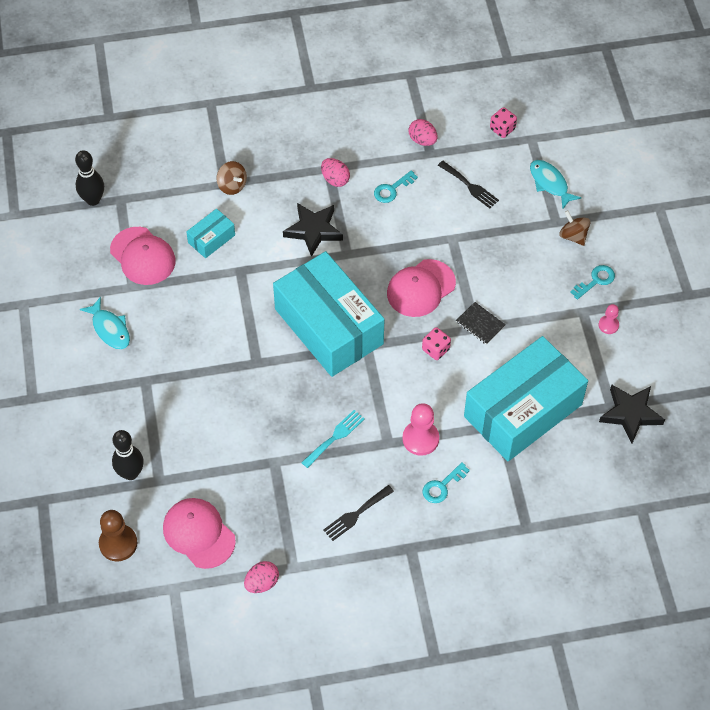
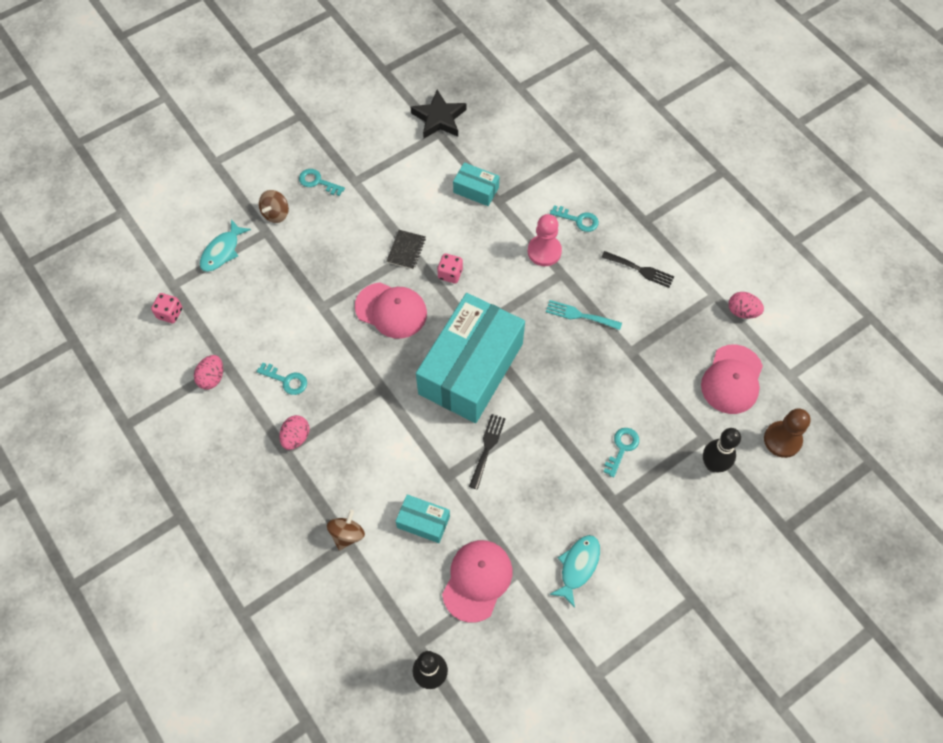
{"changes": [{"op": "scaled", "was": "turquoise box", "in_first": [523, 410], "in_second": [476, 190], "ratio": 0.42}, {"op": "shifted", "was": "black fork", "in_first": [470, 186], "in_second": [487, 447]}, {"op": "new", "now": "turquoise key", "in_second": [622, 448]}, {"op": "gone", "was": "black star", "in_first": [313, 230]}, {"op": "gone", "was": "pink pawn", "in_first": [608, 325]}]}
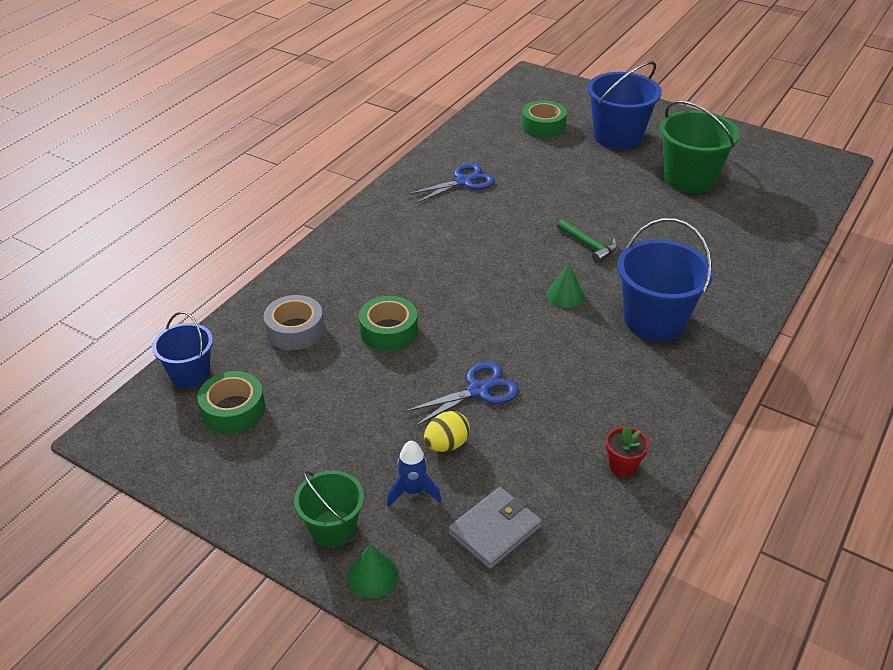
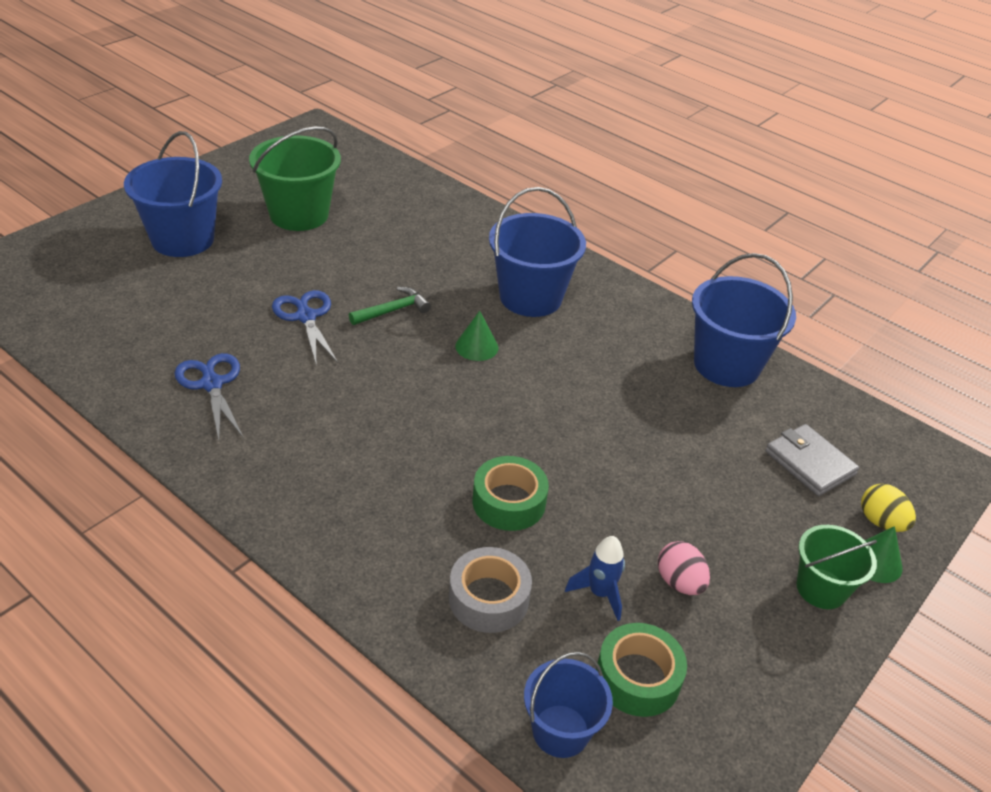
{"changes": [{"op": "shifted", "was": "blue scissors", "in_first": [478, 390], "in_second": [306, 317]}, {"op": "shifted", "was": "blue rocket", "in_first": [413, 491], "in_second": [600, 593]}, {"op": "new", "now": "pink egg", "in_second": [679, 582]}, {"op": "swapped", "was": "red flower pot", "now": "blue bucket", "in_first": [622, 466], "in_second": [726, 365]}, {"op": "shifted", "was": "yellow egg", "in_first": [446, 444], "in_second": [881, 522]}, {"op": "gone", "was": "green tape", "in_first": [543, 126]}]}
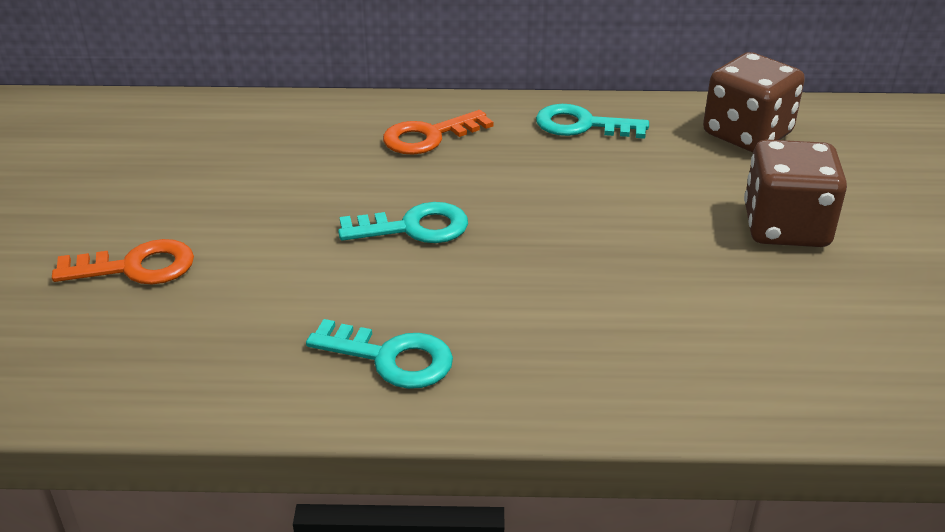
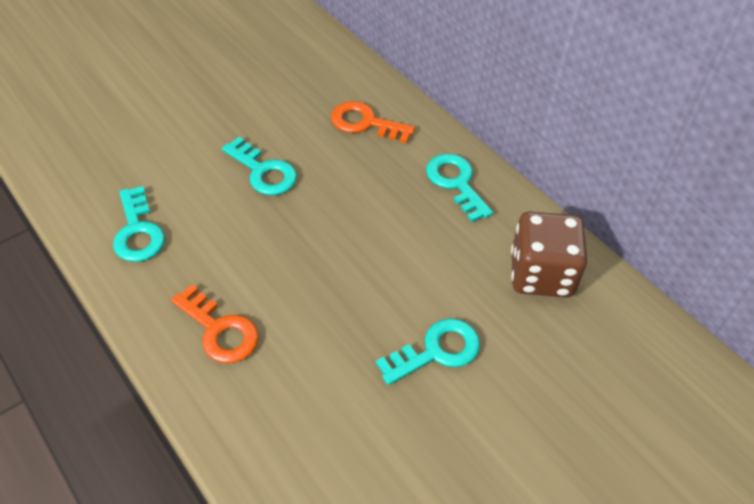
{"changes": [{"op": "shifted", "was": "orange key", "in_first": [136, 267], "in_second": [220, 330]}, {"op": "swapped", "was": "brown dice", "now": "turquoise key", "in_first": [785, 227], "in_second": [436, 351]}]}
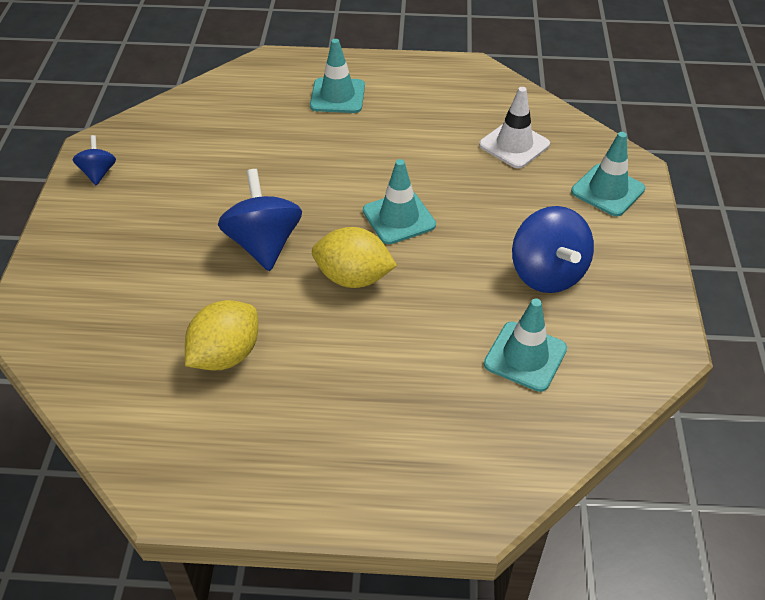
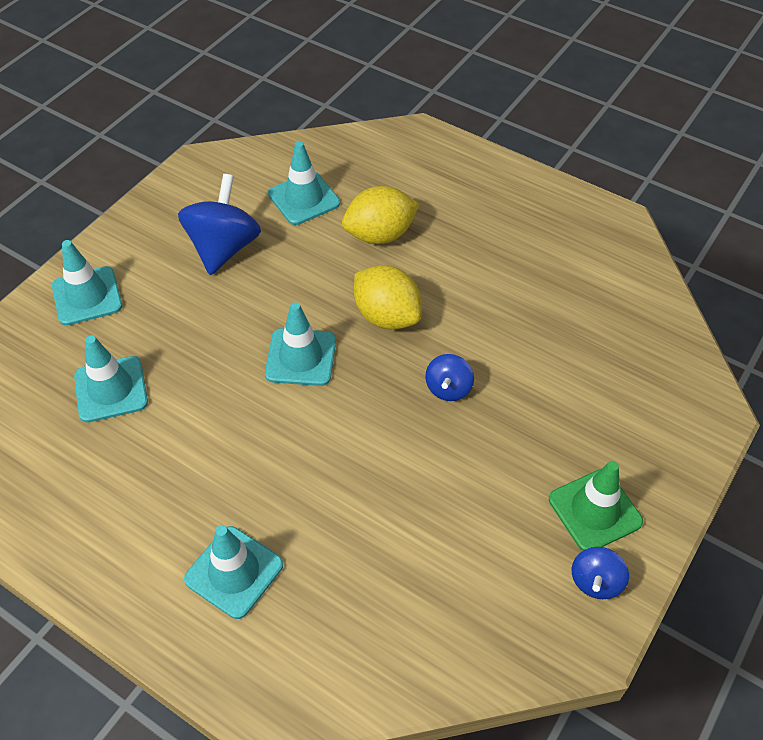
{"changes": [{"op": "repainted", "was": "white traffic cone", "now": "turquoise traffic cone", "in_first": [514, 145], "in_second": [111, 389]}, {"op": "shifted", "was": "yellow lemon", "in_first": [226, 355], "in_second": [380, 235]}, {"op": "scaled", "was": "blue spinning top", "in_first": [264, 244], "in_second": [448, 388], "ratio": 0.53}, {"op": "new", "now": "green traffic cone", "in_second": [595, 510]}]}
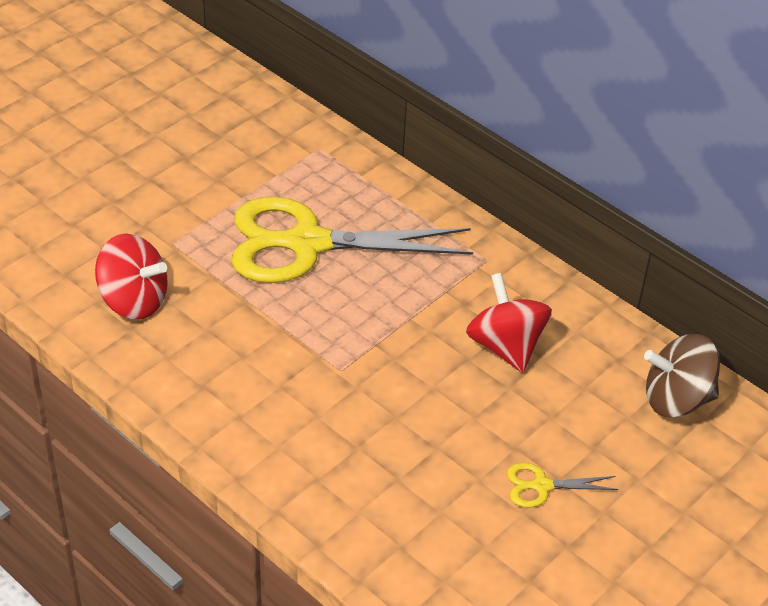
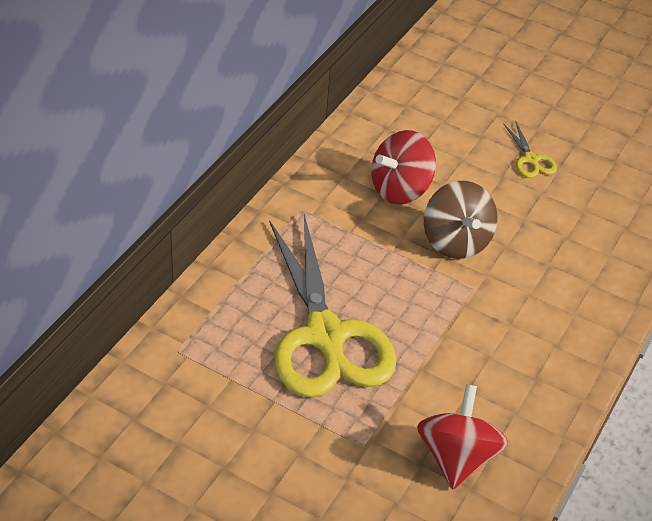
{"changes": [{"op": "shifted", "was": "brown spinning top", "in_first": [676, 399], "in_second": [456, 241]}]}
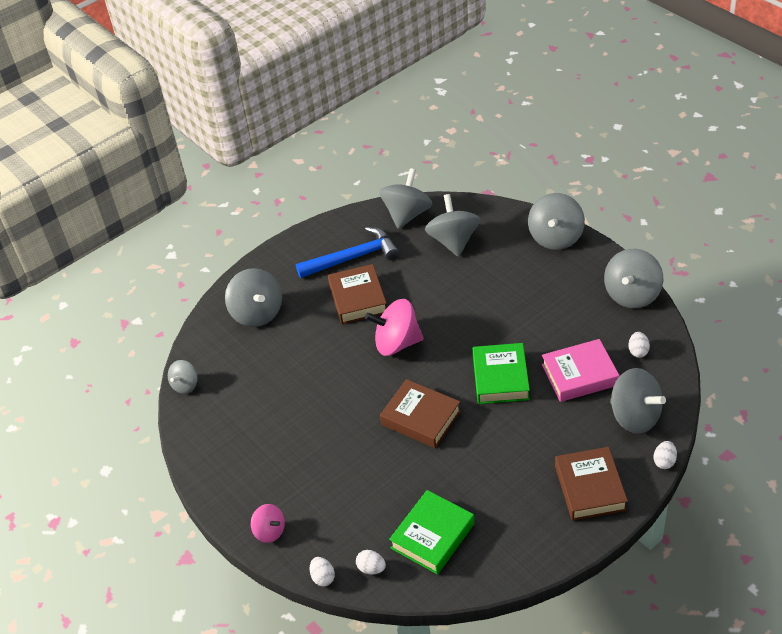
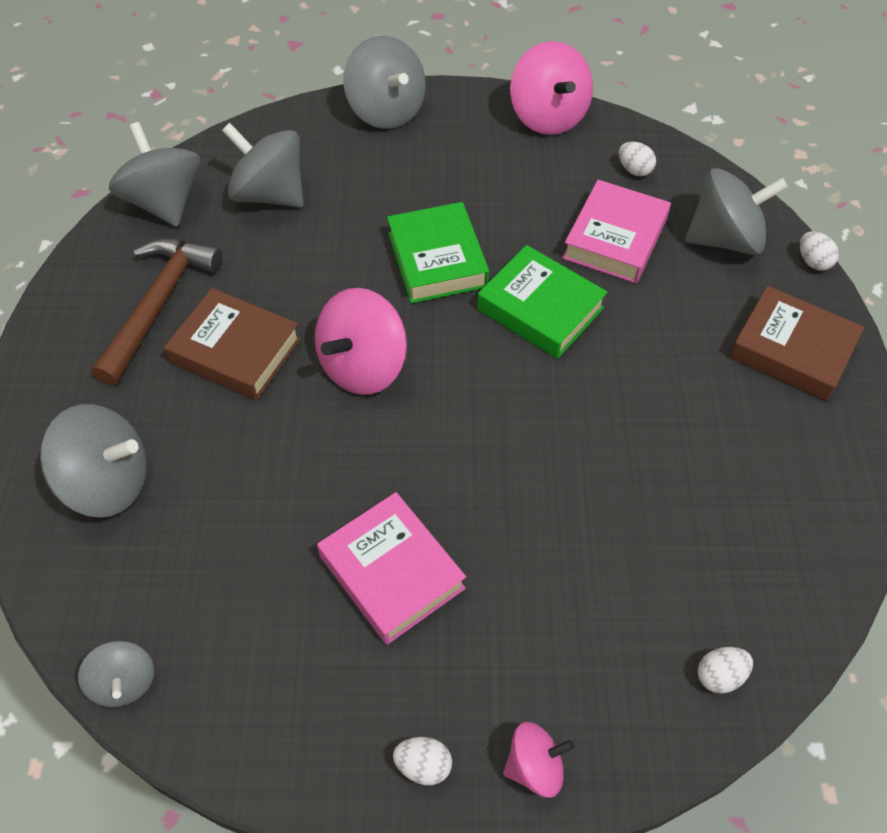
{"changes": [{"op": "repainted", "was": "blue hammer", "now": "brown hammer", "in_first": [353, 257], "in_second": [158, 304]}, {"op": "new", "now": "pink book", "in_second": [392, 572]}, {"op": "shifted", "was": "green book", "in_first": [432, 536], "in_second": [437, 260]}, {"op": "shifted", "was": "white egg", "in_first": [323, 577], "in_second": [423, 765]}, {"op": "repainted", "was": "grey spinning top", "now": "pink spinning top", "in_first": [632, 294], "in_second": [548, 116]}, {"op": "gone", "was": "brown book", "in_first": [421, 418]}]}
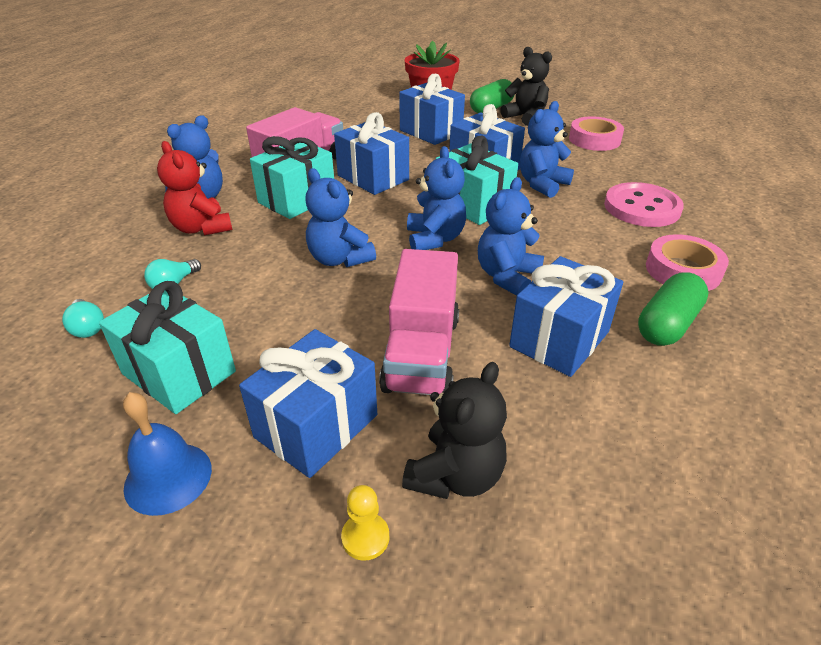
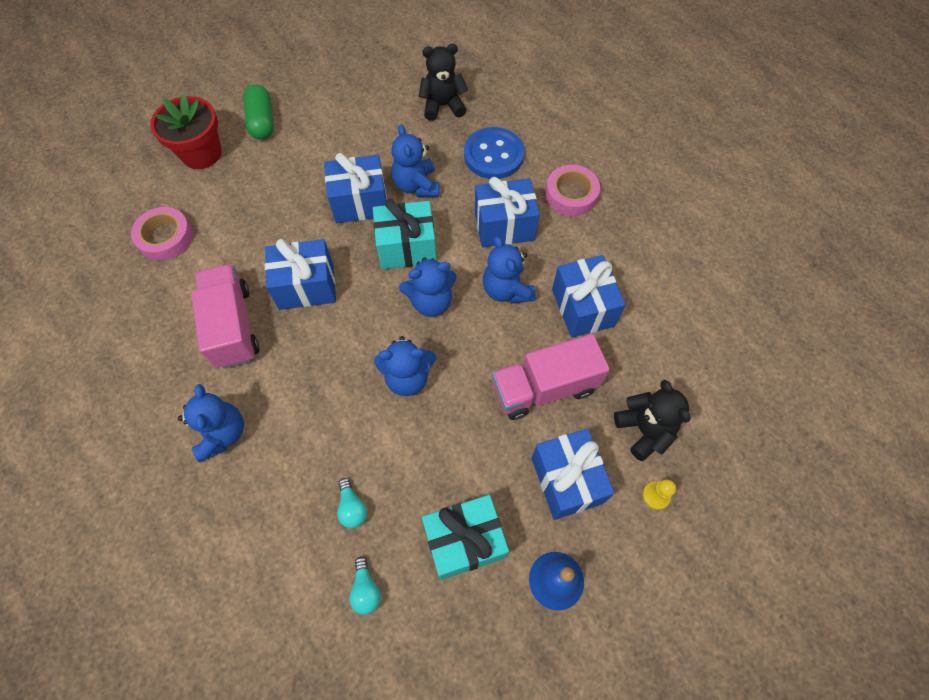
{"changes": [{"op": "shifted", "was": "pink tape", "in_first": [594, 140], "in_second": [165, 238]}, {"op": "rotated", "was": "turquoise light bulb", "in_first": [88, 327], "in_second": [366, 589], "clockwise": 75}, {"op": "rotated", "was": "blue teddy bear", "in_first": [435, 239], "in_second": [431, 302], "clockwise": 135}, {"op": "shifted", "was": "black teddy bear", "in_first": [525, 117], "in_second": [443, 106]}, {"op": "repainted", "was": "pink button", "now": "blue button", "in_first": [642, 207], "in_second": [493, 155]}, {"op": "shifted", "was": "blue gift", "in_first": [431, 132], "in_second": [504, 226]}, {"op": "rotated", "was": "pink truck", "in_first": [421, 353], "in_second": [544, 388], "clockwise": 120}, {"op": "gone", "was": "red teddy bear", "in_first": [201, 228]}, {"op": "gone", "was": "turquoise gift", "in_first": [297, 199]}, {"op": "gone", "was": "green capsule", "in_first": [667, 324]}]}
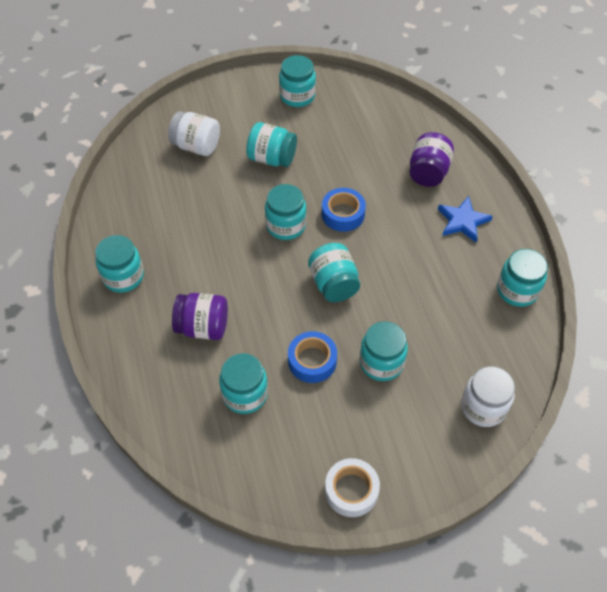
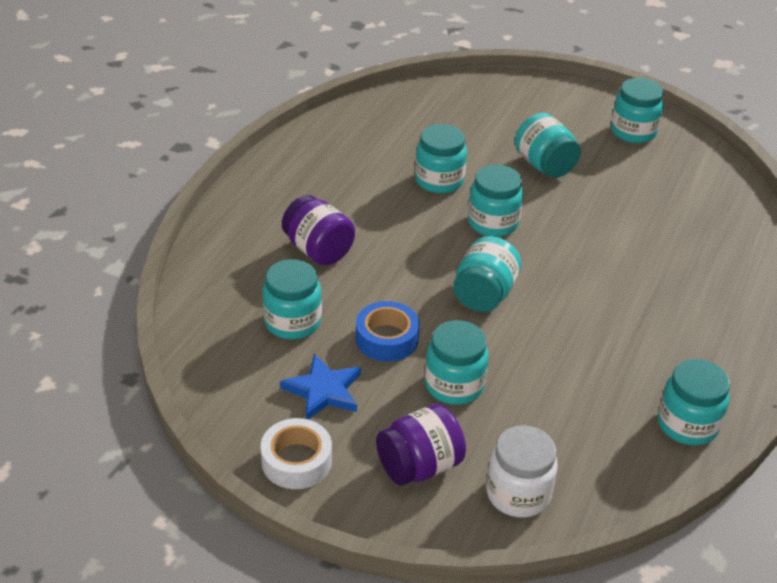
{"changes": [{"op": "shifted", "was": "blue star", "in_first": [462, 221], "in_second": [323, 391]}, {"op": "shifted", "was": "purple jar", "in_first": [428, 172], "in_second": [419, 466]}, {"op": "shifted", "was": "turquoise jar", "in_first": [123, 276], "in_second": [439, 180]}, {"op": "gone", "was": "white jar", "in_first": [196, 146]}, {"op": "gone", "was": "blue tape", "in_first": [343, 214]}]}
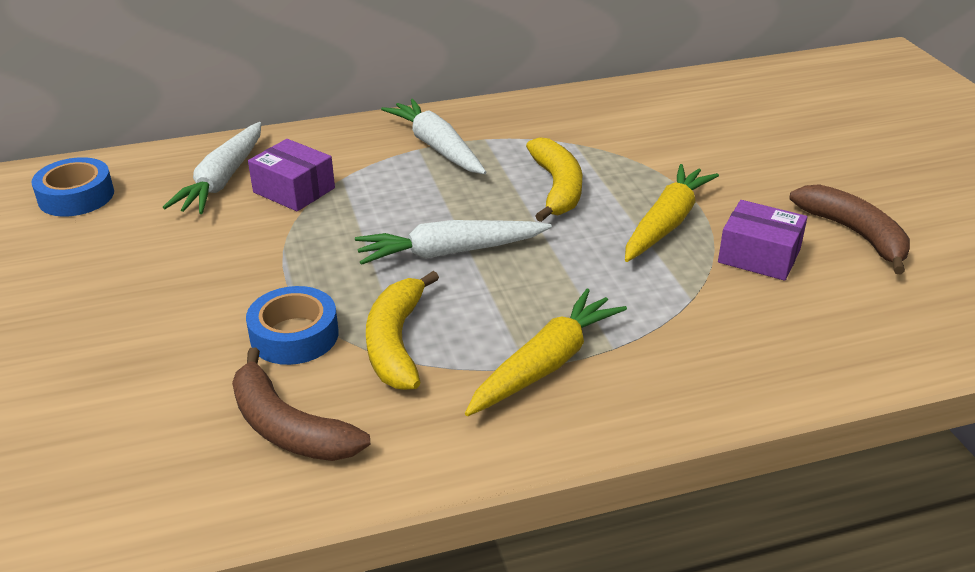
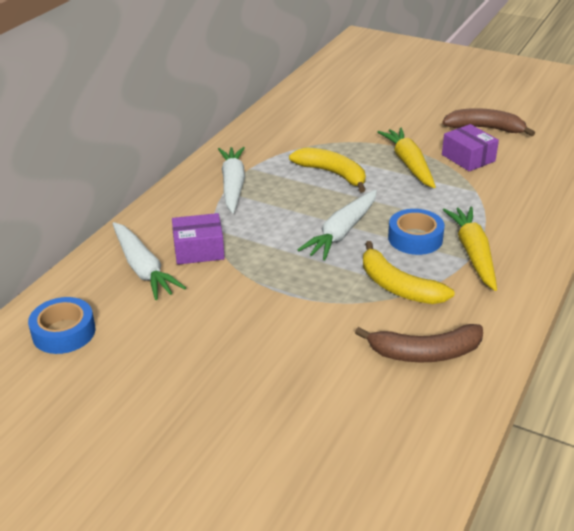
{"changes": [{"op": "rotated", "was": "white carrot", "in_first": [437, 147], "in_second": [233, 185], "clockwise": 75}, {"op": "shifted", "was": "blue tape", "in_first": [294, 335], "in_second": [415, 238]}, {"op": "rotated", "was": "purple box", "in_first": [759, 256], "in_second": [468, 158], "clockwise": 75}]}
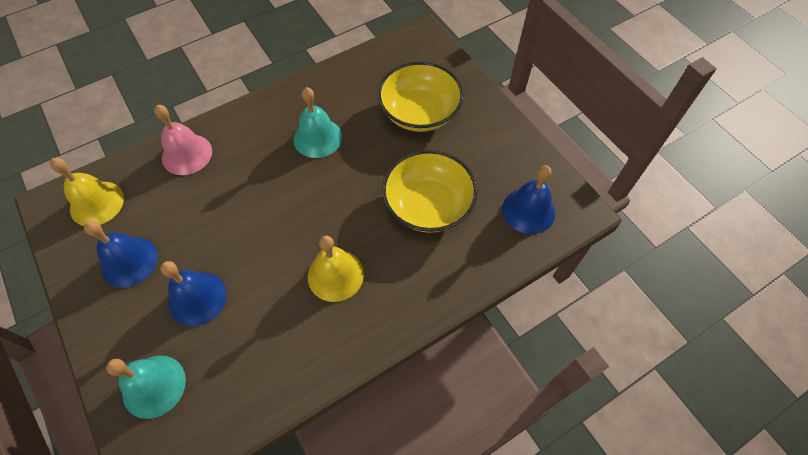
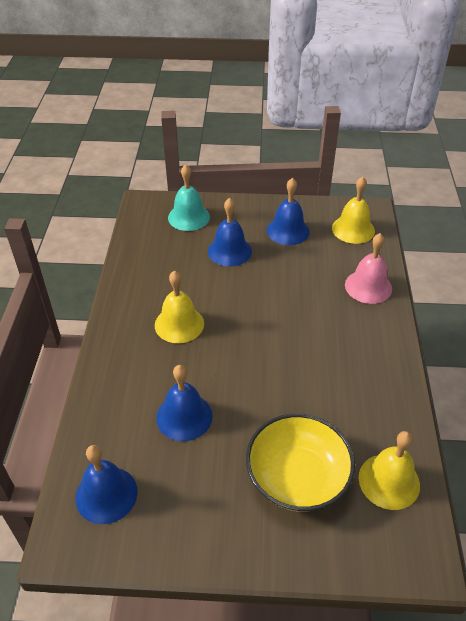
{"changes": [{"op": "swapped", "was": "yellow bowl", "now": "blue bell", "in_first": [428, 205], "in_second": [184, 416]}, {"op": "new", "now": "yellow bell", "in_second": [389, 481]}, {"op": "gone", "was": "turquoise bell", "in_first": [317, 138]}]}
